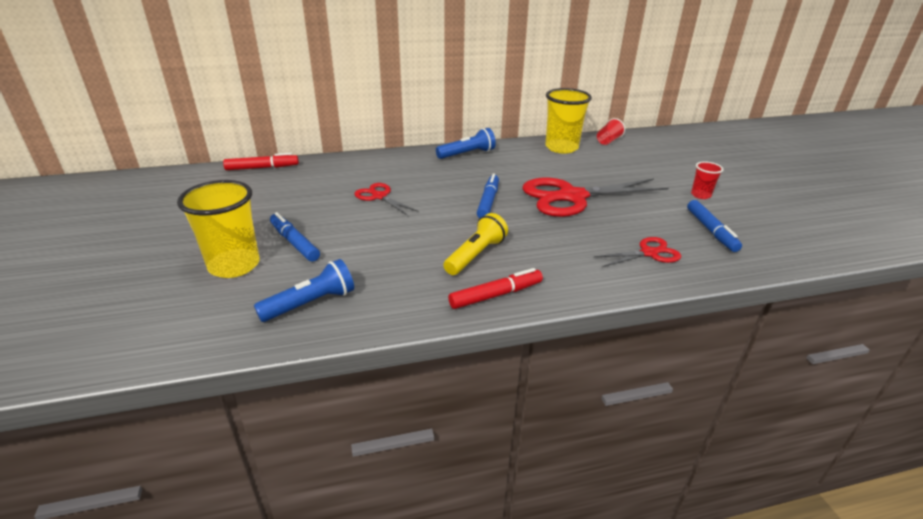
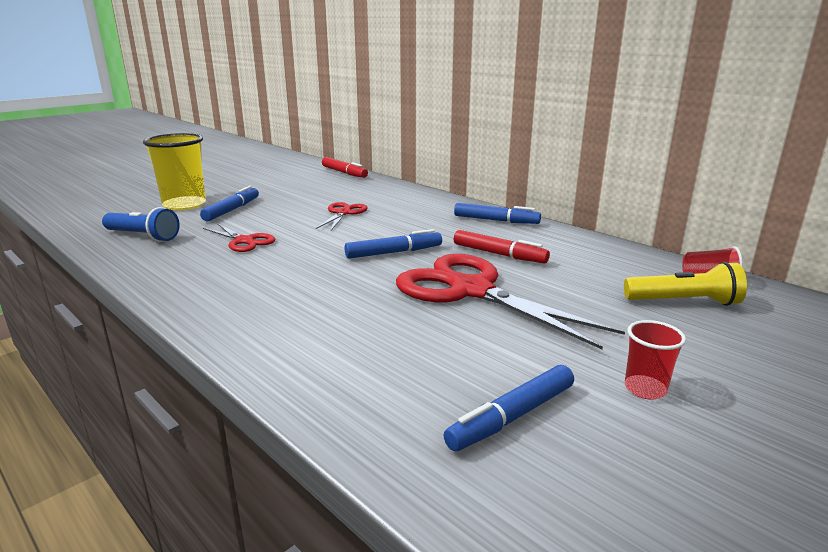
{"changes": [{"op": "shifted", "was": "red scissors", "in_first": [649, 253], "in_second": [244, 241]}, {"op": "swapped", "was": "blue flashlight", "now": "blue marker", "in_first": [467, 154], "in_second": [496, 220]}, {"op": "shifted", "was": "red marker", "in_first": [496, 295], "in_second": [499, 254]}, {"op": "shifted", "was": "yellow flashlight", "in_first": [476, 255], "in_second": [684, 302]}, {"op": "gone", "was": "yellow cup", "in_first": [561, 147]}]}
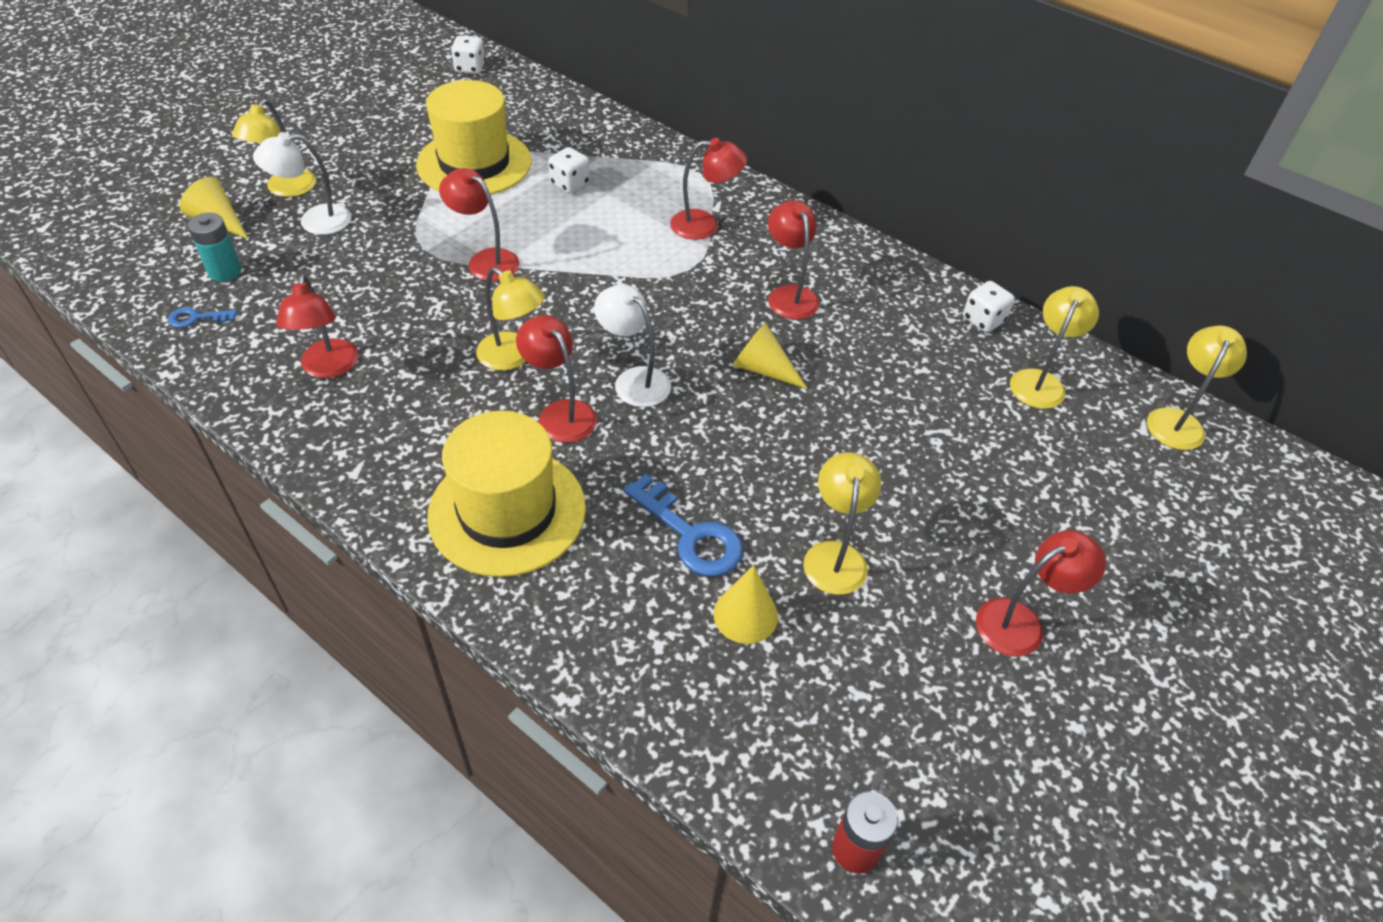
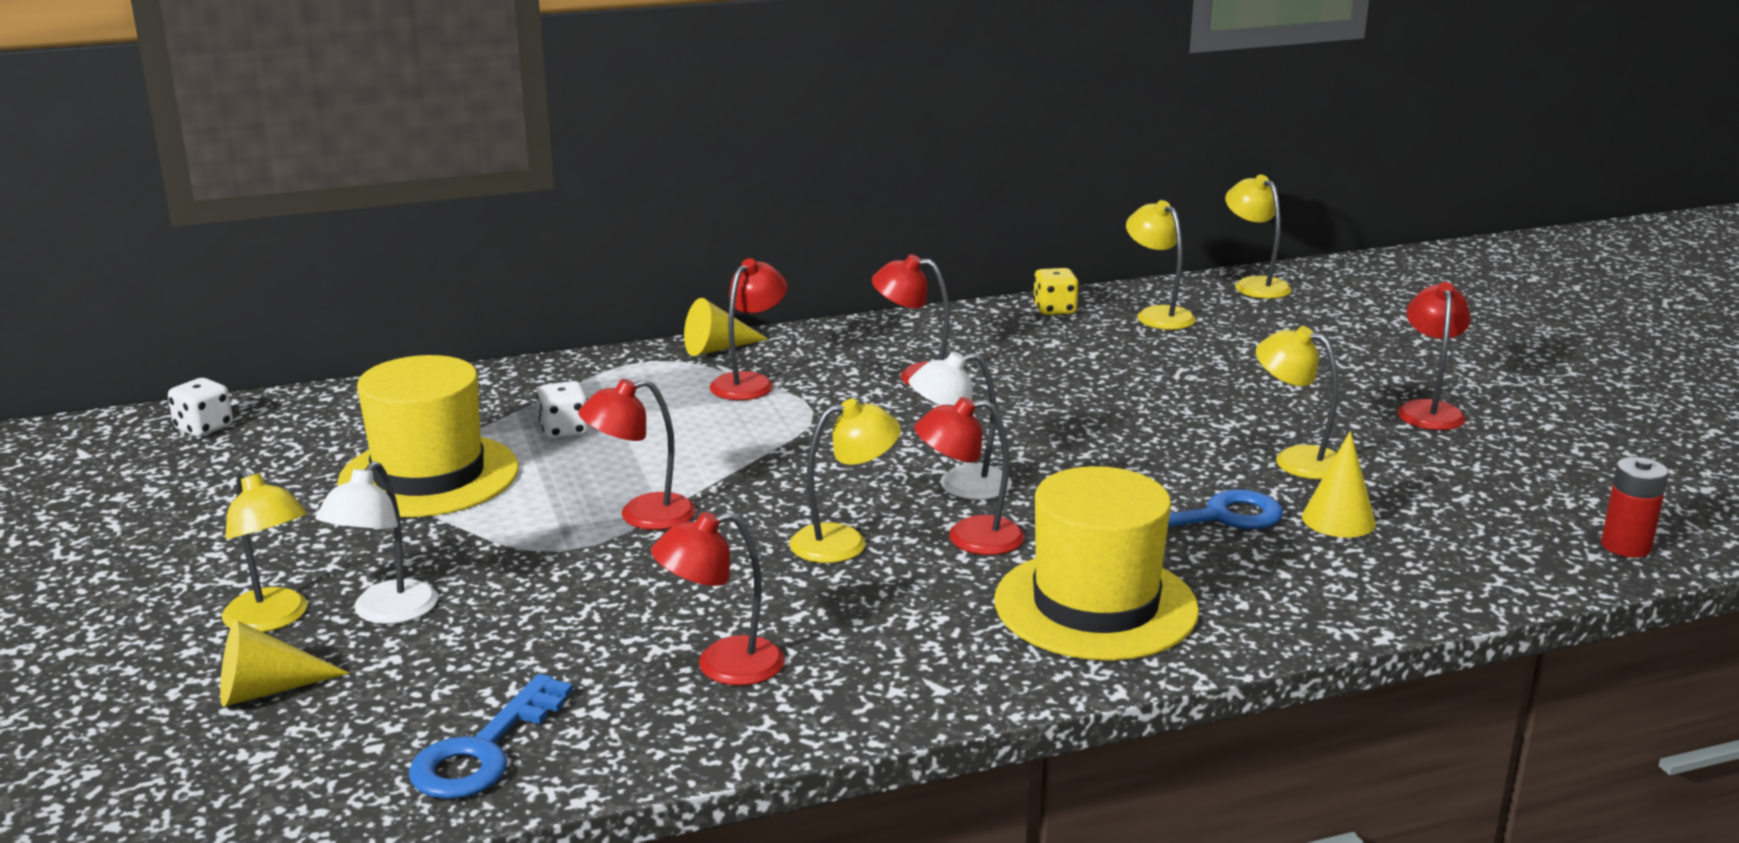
{"changes": [{"op": "scaled", "was": "blue key", "in_first": [196, 318], "in_second": [484, 750], "ratio": 1.92}, {"op": "rotated", "was": "red lamp", "in_first": [328, 368], "in_second": [722, 666], "clockwise": 135}, {"op": "shifted", "was": "yellow cone", "in_first": [763, 369], "in_second": [717, 348]}, {"op": "repainted", "was": "white dice", "now": "yellow dice", "in_first": [983, 320], "in_second": [1054, 310]}, {"op": "gone", "was": "turquoise battery", "in_first": [225, 271]}]}
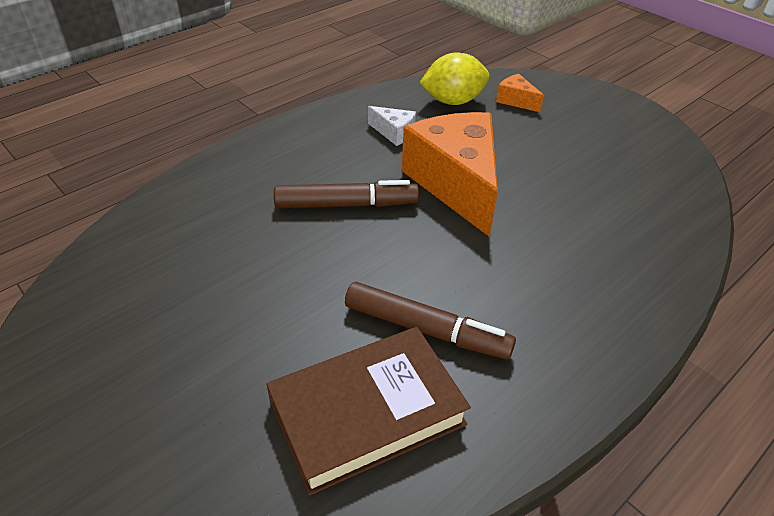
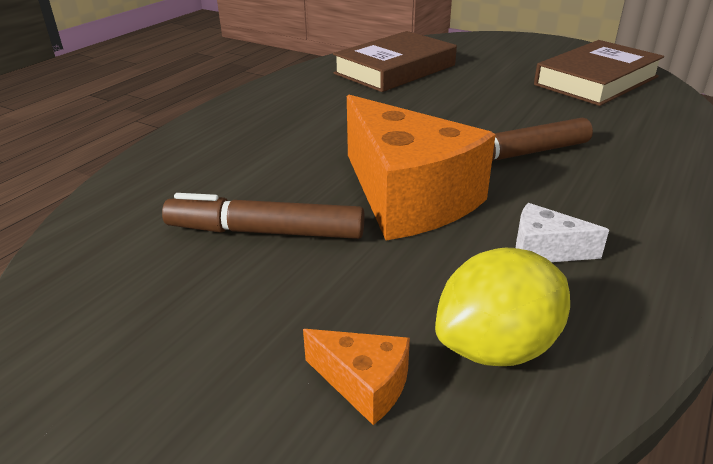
{"changes": [{"op": "shifted", "was": "brown marker", "in_first": [426, 329], "in_second": [265, 232]}, {"op": "new", "now": "brown book", "in_second": [596, 81]}]}
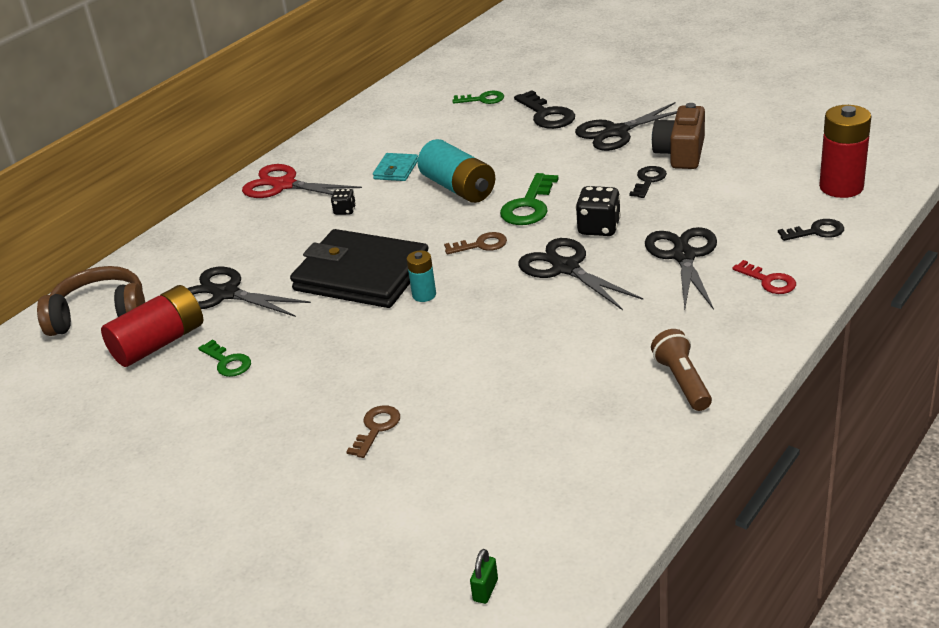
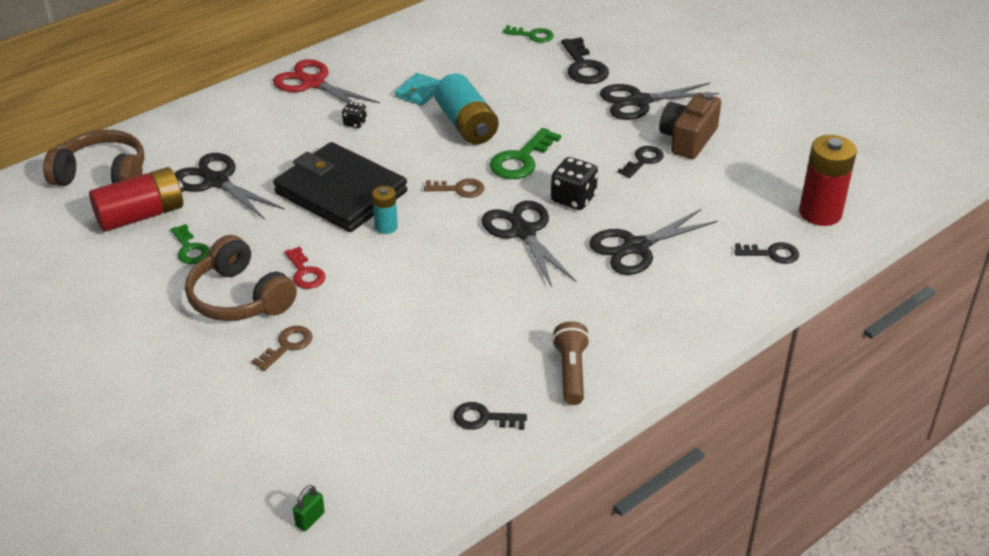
{"changes": [{"op": "new", "now": "brown headphones", "in_second": [239, 298]}, {"op": "shifted", "was": "red key", "in_first": [768, 281], "in_second": [305, 273]}, {"op": "new", "now": "black key", "in_second": [483, 418]}, {"op": "rotated", "was": "black scissors", "in_first": [683, 256], "in_second": [636, 247], "clockwise": -135}]}
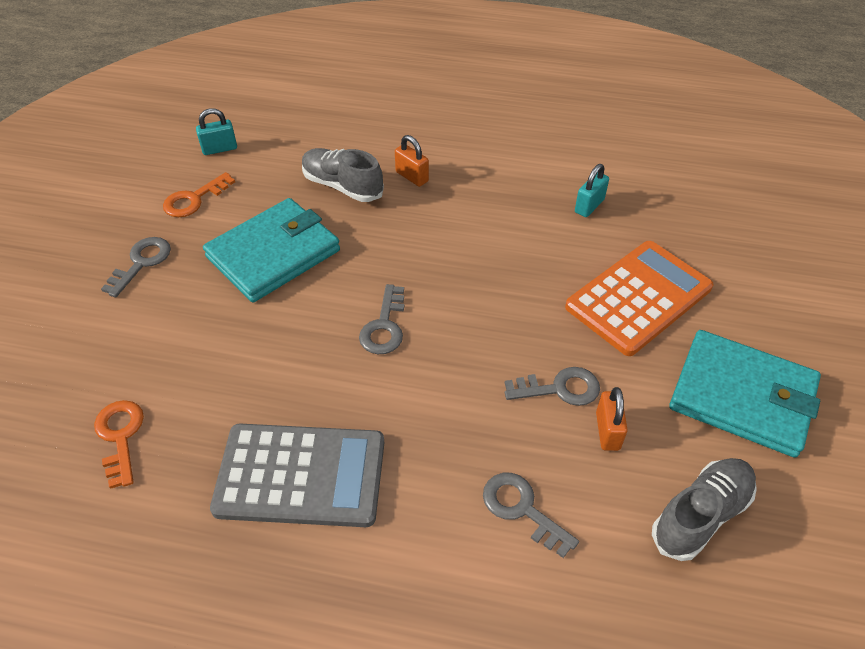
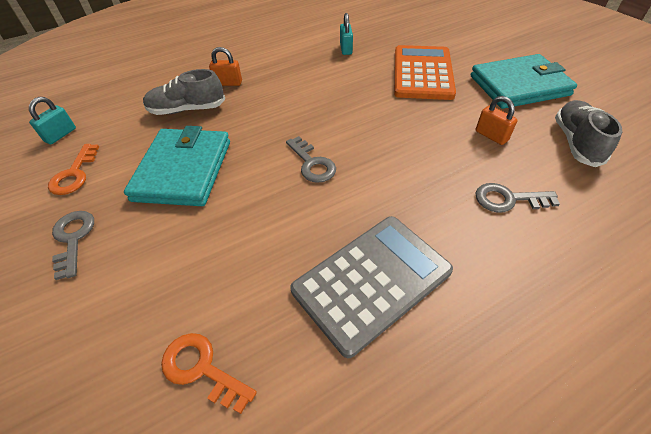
{"changes": [{"op": "gone", "was": "grey key", "in_first": [560, 388]}]}
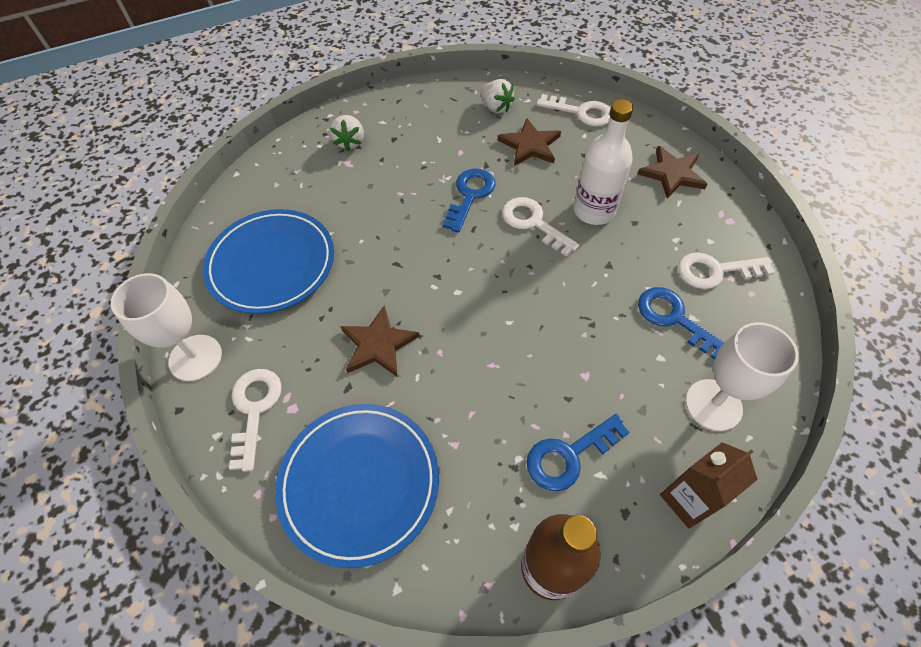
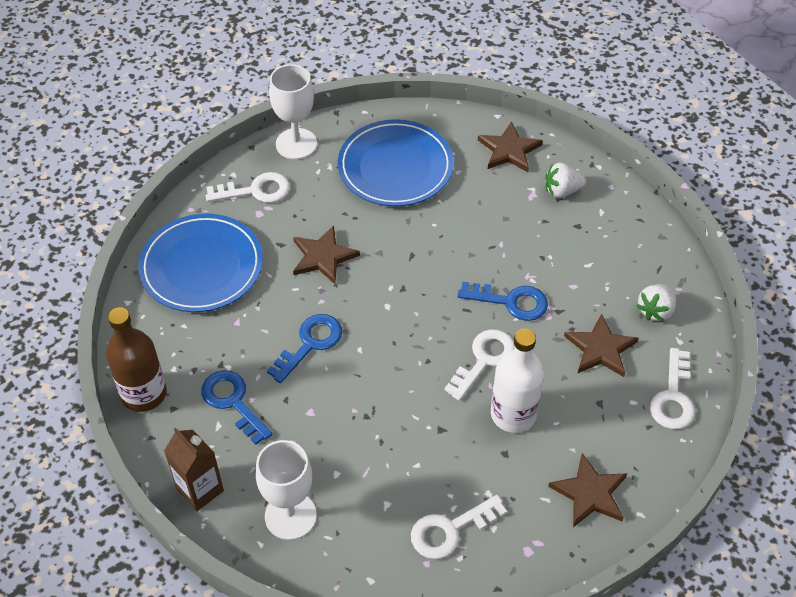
{"changes": [{"op": "shifted", "was": "blue key", "in_first": [674, 319], "in_second": [310, 344]}, {"op": "rotated", "was": "white key", "in_first": [716, 271], "in_second": [450, 530], "clockwise": -105}, {"op": "new", "now": "brown star", "in_second": [509, 150]}]}
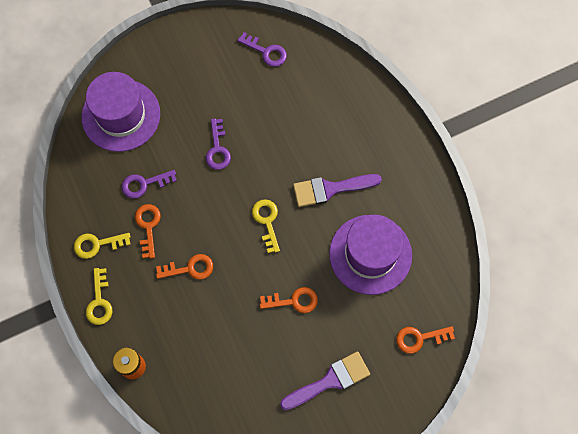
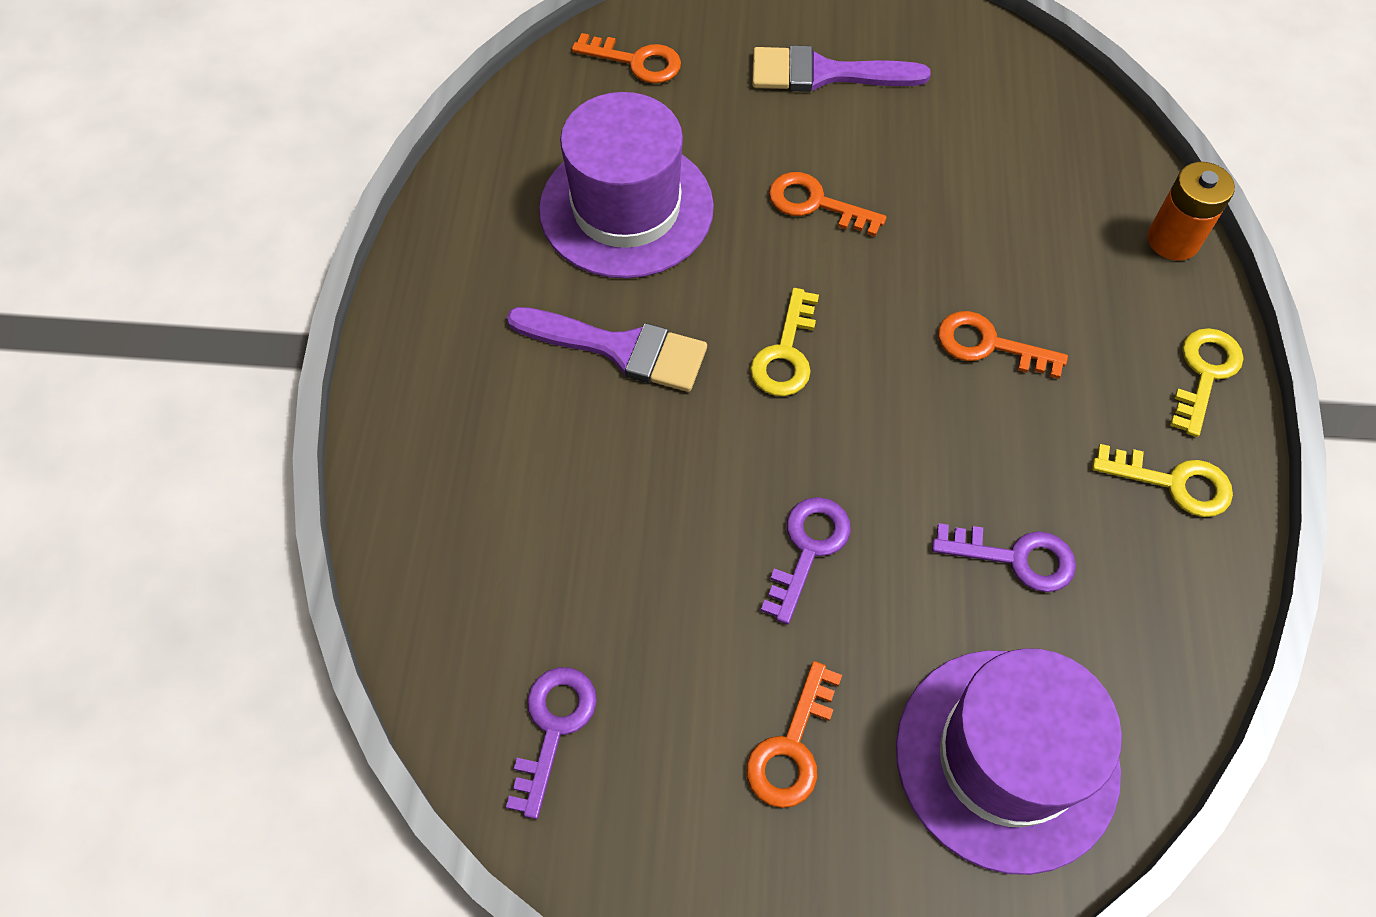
{"changes": [{"op": "rotated", "was": "purple key", "in_first": [266, 52], "in_second": [553, 727], "clockwise": 45}, {"op": "shifted", "was": "orange key", "in_first": [148, 226], "in_second": [792, 747]}]}
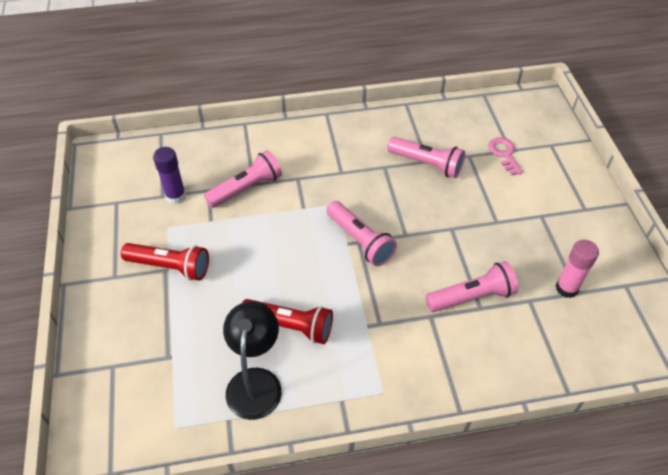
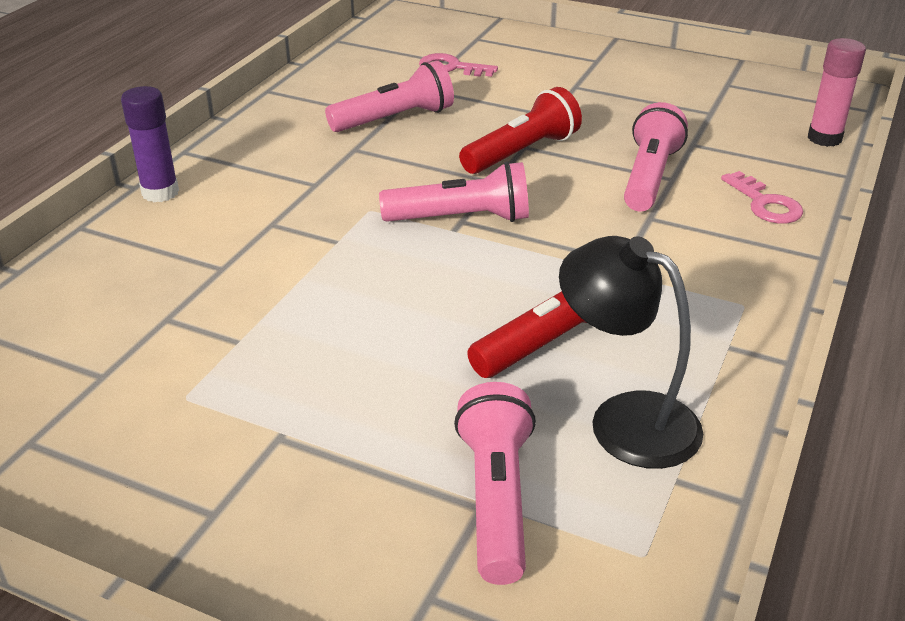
{"changes": [{"op": "shifted", "was": "purple glue stick", "in_first": [176, 196], "in_second": [160, 193]}, {"op": "shifted", "was": "pink flashlight", "in_first": [246, 188], "in_second": [496, 499]}, {"op": "shifted", "was": "red flashlight", "in_first": [170, 267], "in_second": [521, 152]}, {"op": "new", "now": "pink key", "in_second": [765, 204]}, {"op": "shifted", "was": "pink glue stick", "in_first": [566, 288], "in_second": [824, 138]}]}
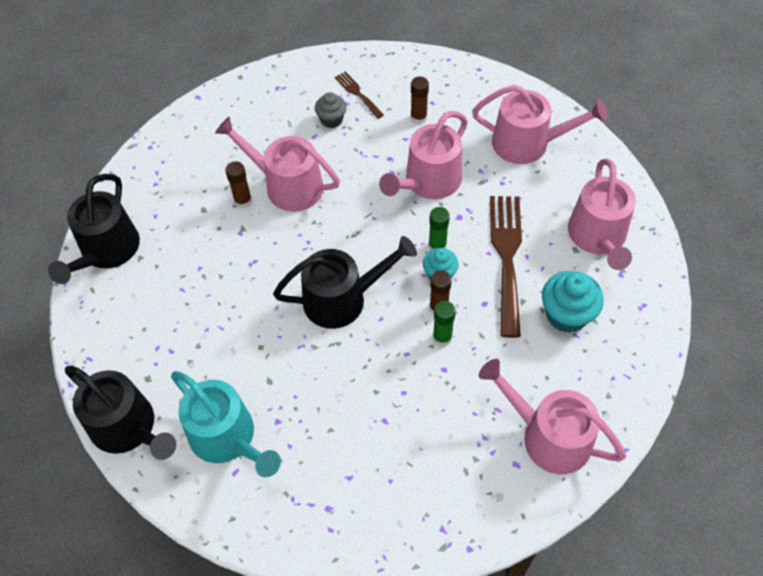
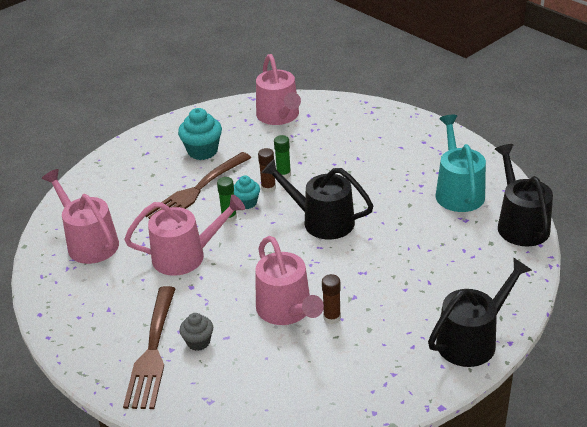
{"changes": [{"op": "scaled", "was": "brown fork", "in_first": [357, 93], "in_second": [152, 352], "ratio": 2.04}, {"op": "gone", "was": "brown glue stick", "in_first": [418, 118]}, {"op": "gone", "was": "pink watering can", "in_first": [598, 237]}]}
